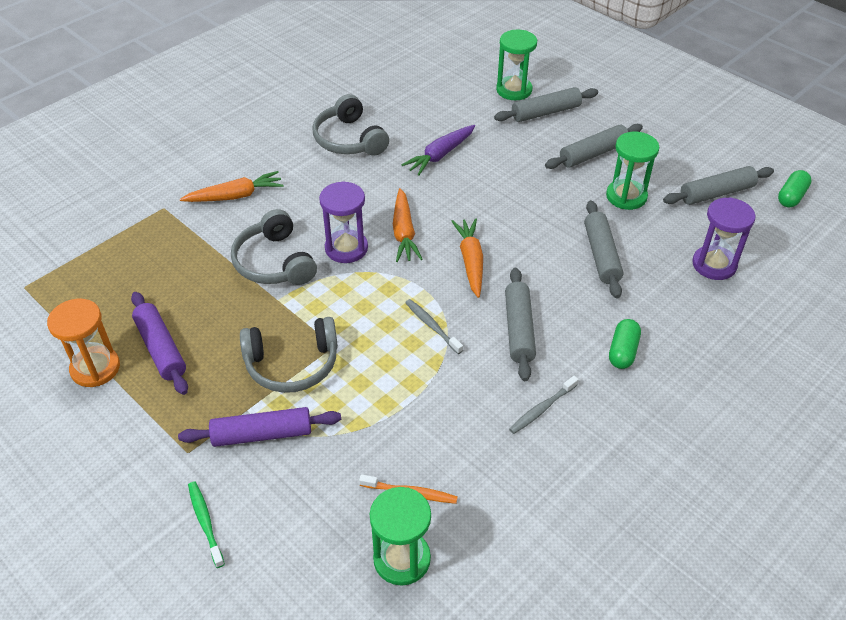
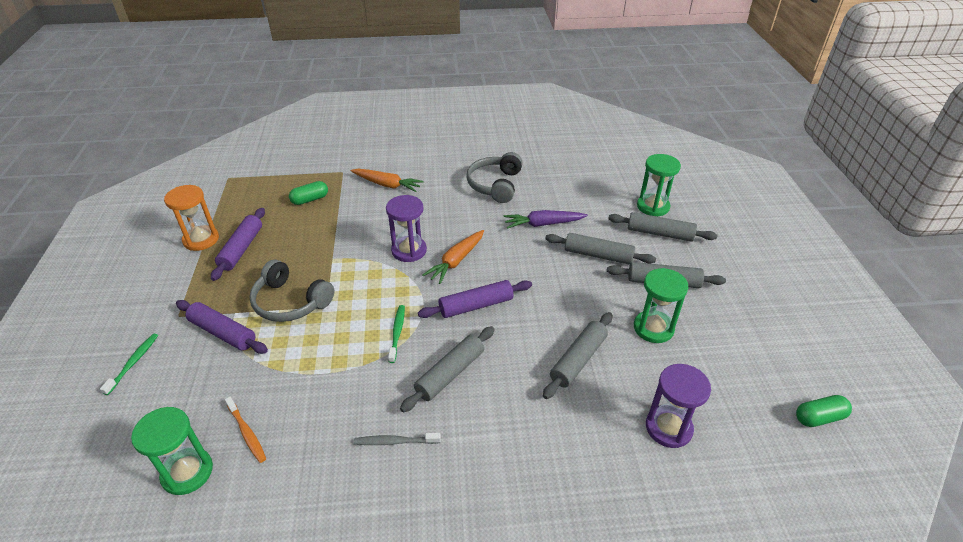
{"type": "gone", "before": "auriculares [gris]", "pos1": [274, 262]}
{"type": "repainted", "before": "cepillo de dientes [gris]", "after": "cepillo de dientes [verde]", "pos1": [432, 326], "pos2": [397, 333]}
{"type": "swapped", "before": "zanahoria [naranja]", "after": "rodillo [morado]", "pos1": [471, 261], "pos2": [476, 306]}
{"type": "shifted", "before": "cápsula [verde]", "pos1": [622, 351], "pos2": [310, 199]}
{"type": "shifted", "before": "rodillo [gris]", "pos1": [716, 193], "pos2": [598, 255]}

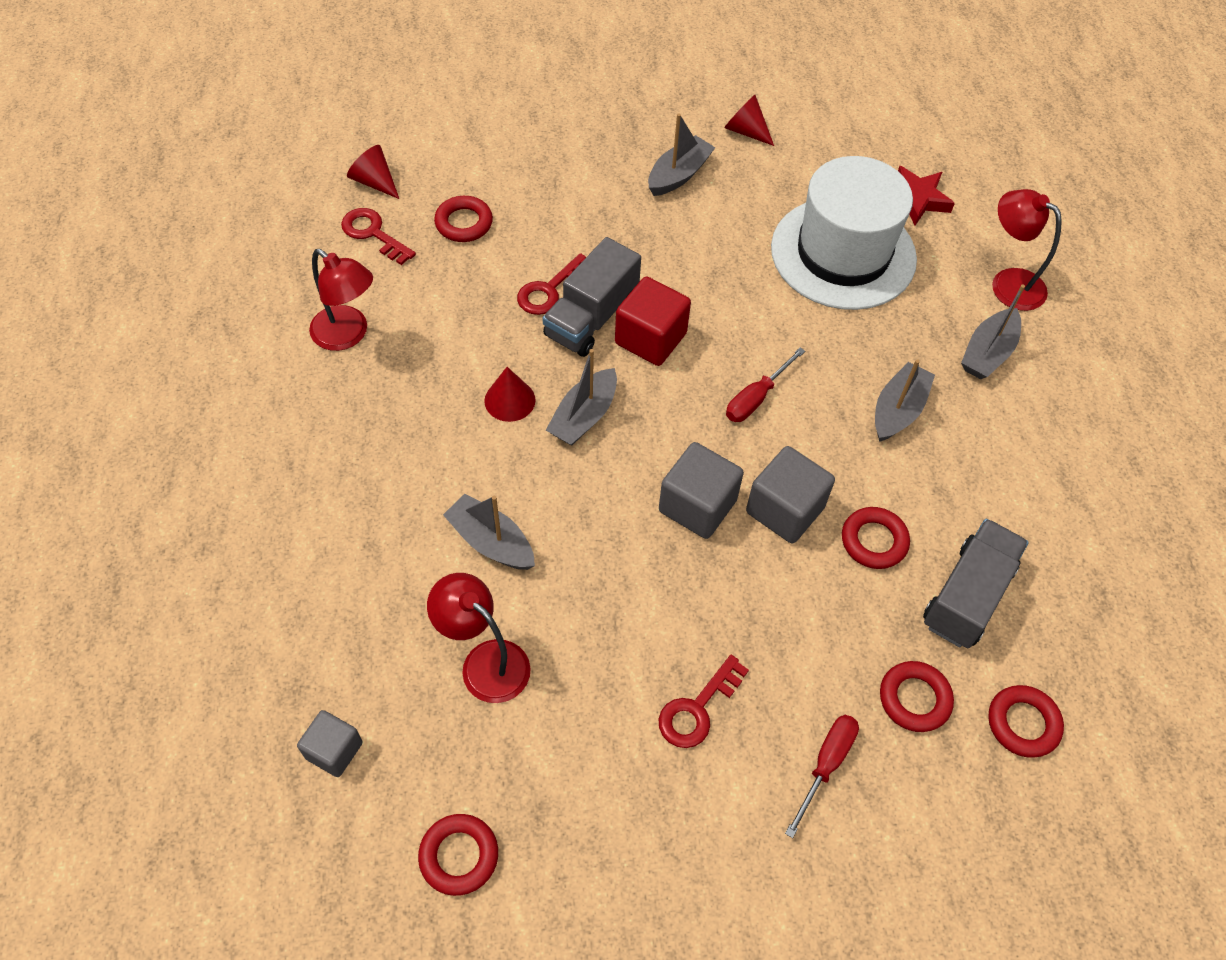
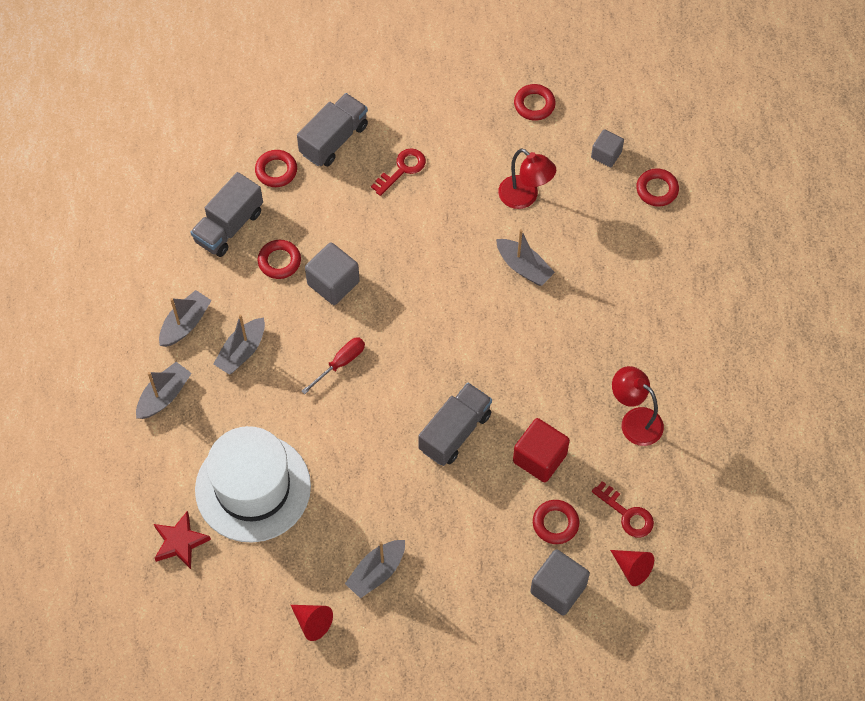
{"type": "gone", "before": "cono [rojo]", "pos1": [509, 400]}
{"type": "gone", "before": "llave [rojo]", "pos1": [550, 290]}
{"type": "shifted", "before": "barco [gris]", "pos1": [584, 416], "pos2": [185, 324]}
{"type": "shifted", "before": "cubo [rojo]", "pos1": [650, 338], "pos2": [539, 458]}
{"type": "shifted", "before": "cubo [gris]", "pos1": [697, 505], "pos2": [558, 589]}
{"type": "swapped", "before": "destornillador [rojo]", "after": "camión [gris]", "pos1": [826, 765], "pos2": [334, 140]}
{"type": "shifted", "before": "anillo [rojo]", "pos1": [1023, 723], "pos2": [657, 190]}
{"type": "gone", "before": "lámpara [rojo]", "pos1": [1008, 283]}

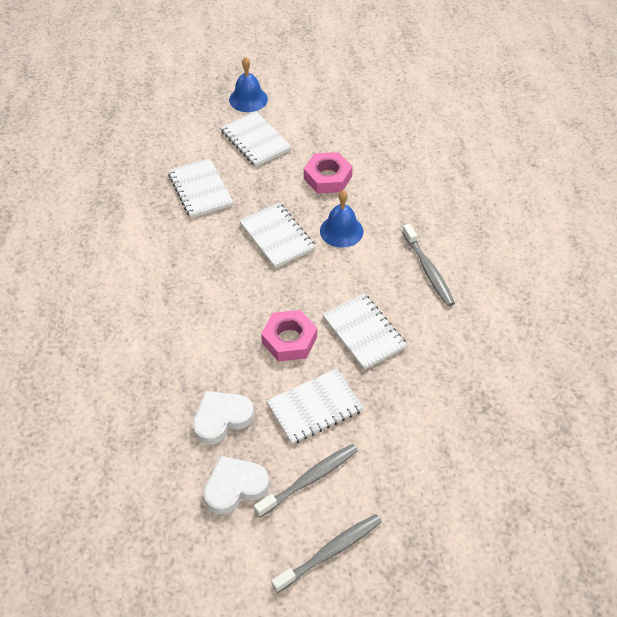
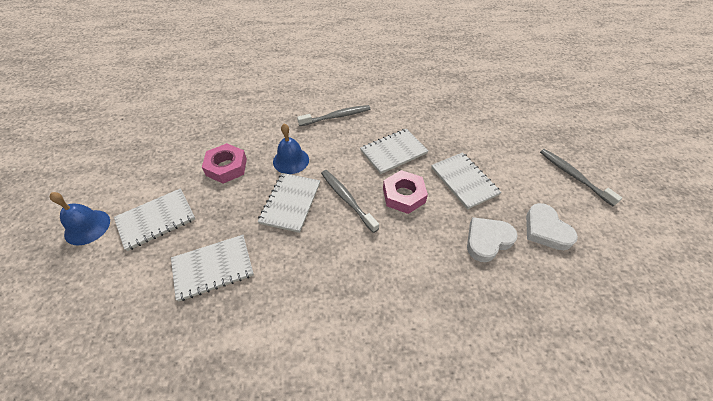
{"type": "rotated", "before": "corazón [blanco]", "pos1": [221, 418], "pos2": [487, 240], "turn": 90}
{"type": "rotated", "before": "cuaderno [blanco]", "pos1": [277, 237], "pos2": [290, 203], "turn": -45}
{"type": "shifted", "before": "cepillo de dientes [gris]", "pos1": [309, 479], "pos2": [347, 199]}

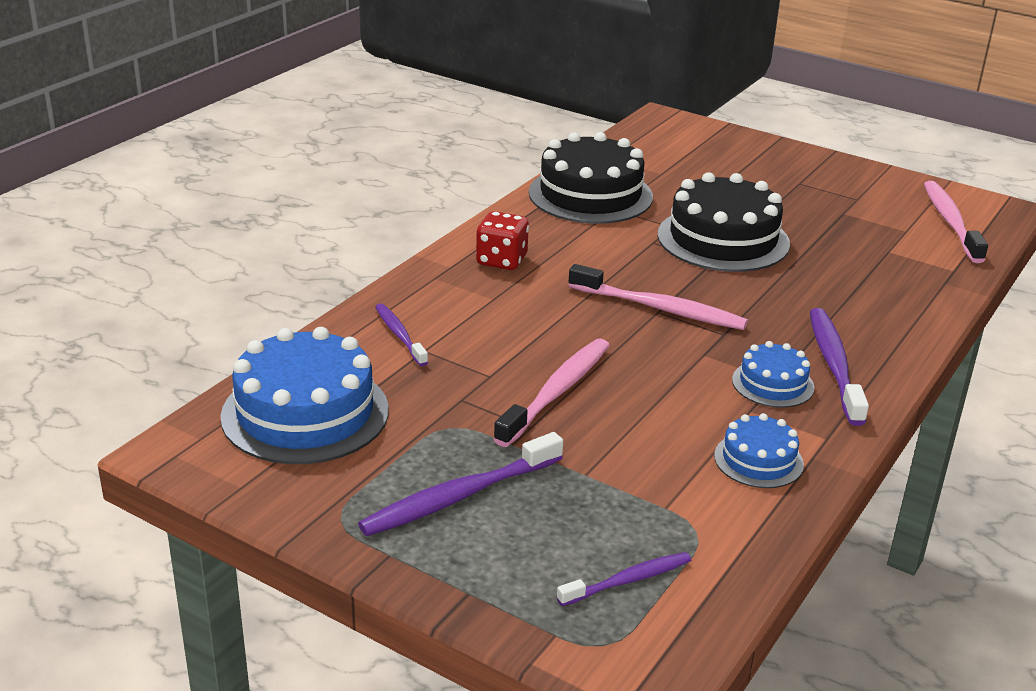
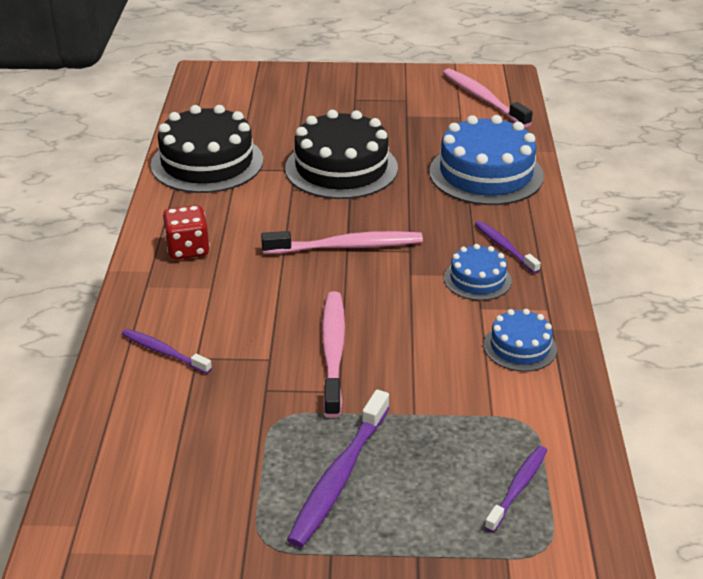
{"type": "shifted", "before": "tarta [azul]", "pos1": [305, 413], "pos2": [486, 174]}
{"type": "scaled", "before": "cepillo de dientes [morado]", "pos1": [834, 365], "pos2": [504, 247], "scale": 0.6}

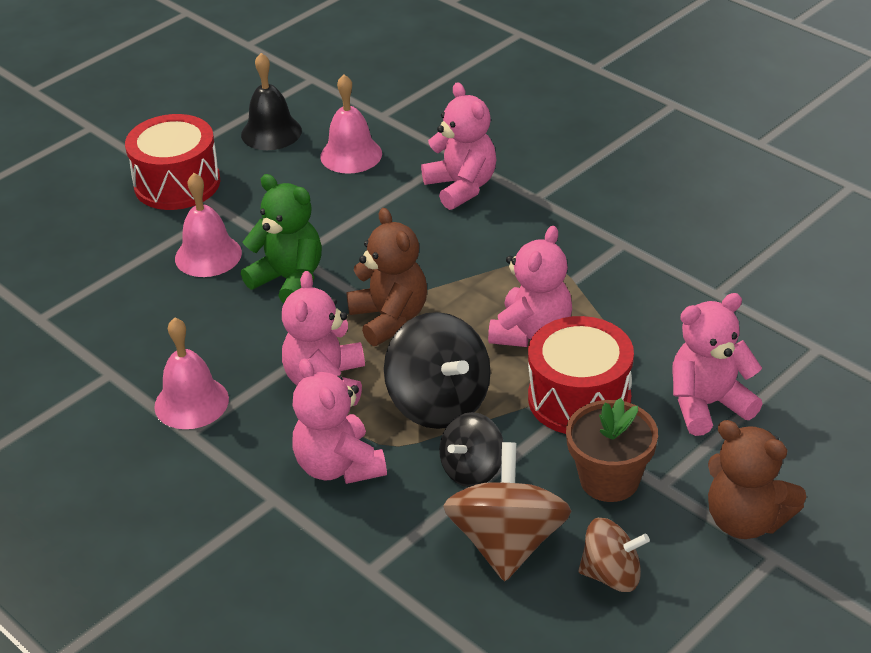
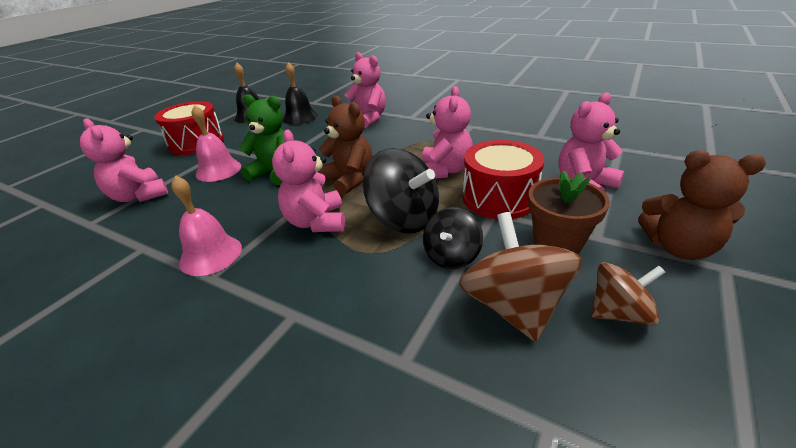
{"type": "shifted", "before": "osito [rosa]", "pos1": [339, 466], "pos2": [139, 196]}
{"type": "repainted", "before": "campana [rosa]", "after": "campana [negro]", "pos1": [351, 155], "pos2": [300, 117]}

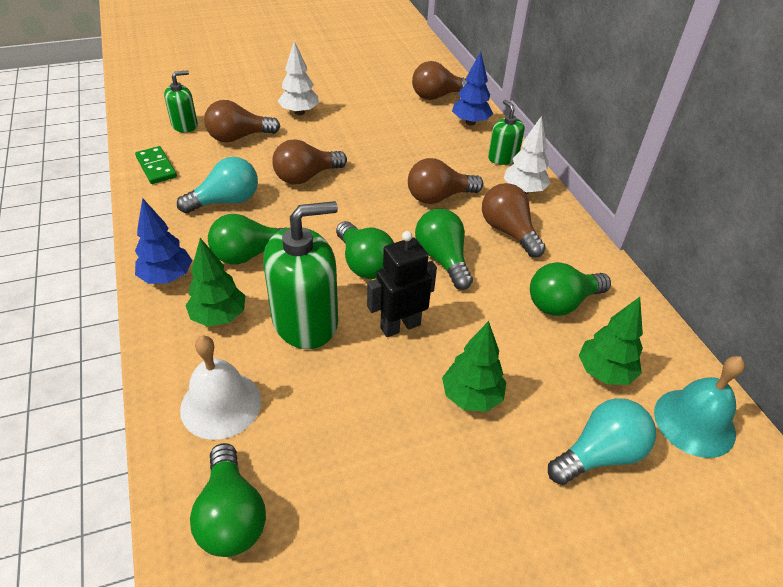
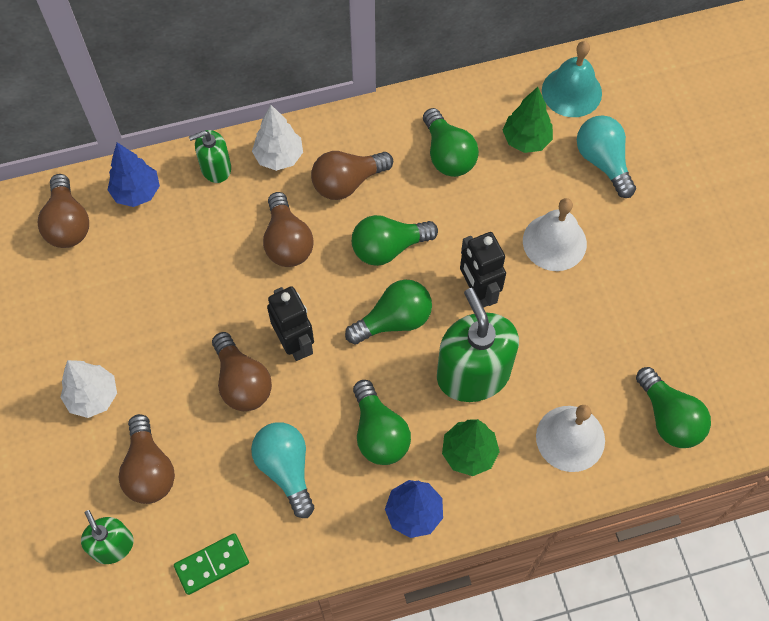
{"type": "rotated", "before": "bombilla [verde]", "pos1": [231, 515], "pos2": [669, 418], "turn": 75}
{"type": "swapped", "before": "árbol [verde]", "after": "campana [blanco]", "pos1": [471, 397], "pos2": [554, 242]}
{"type": "new", "after": "robot [negro]", "pos2": [295, 343]}

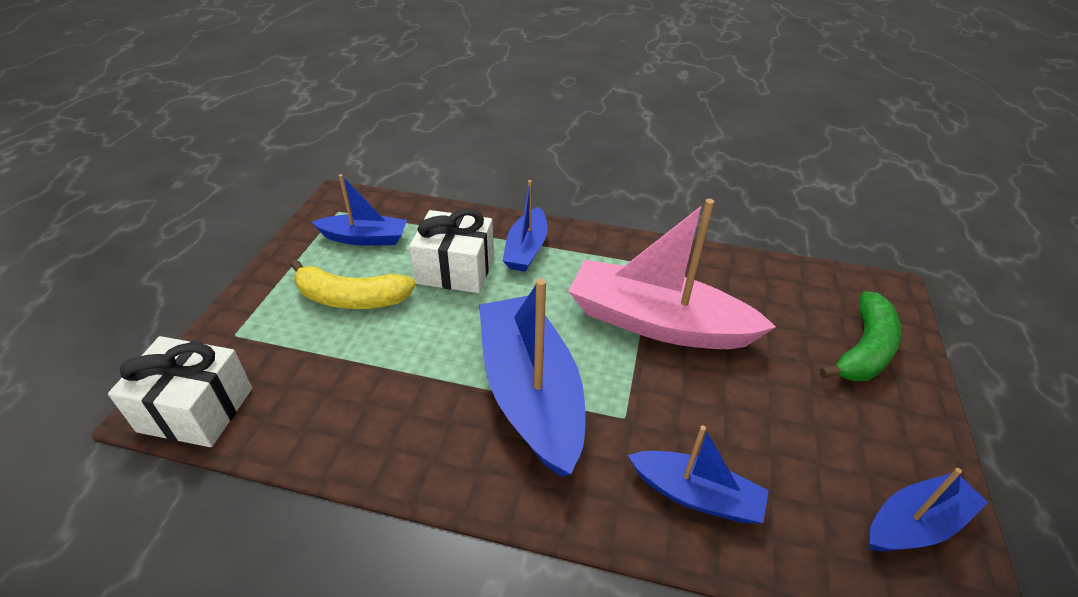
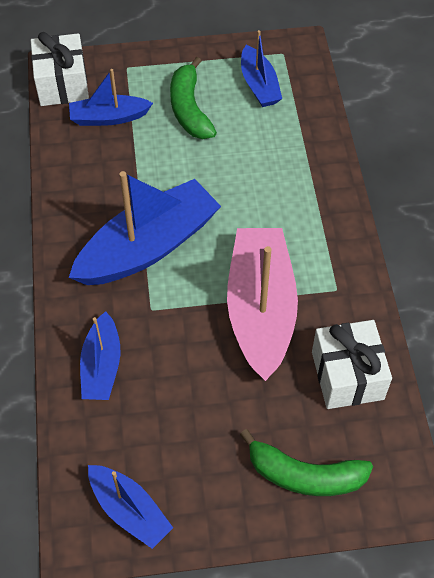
{"type": "repainted", "before": "plátano [amarillo]", "after": "plátano [verde]", "pos1": [351, 298], "pos2": [189, 109]}
{"type": "shifted", "before": "regalo [blanco]", "pos1": [455, 269], "pos2": [347, 375]}
{"type": "shifted", "before": "barco [azul]", "pos1": [526, 249], "pos2": [109, 117]}

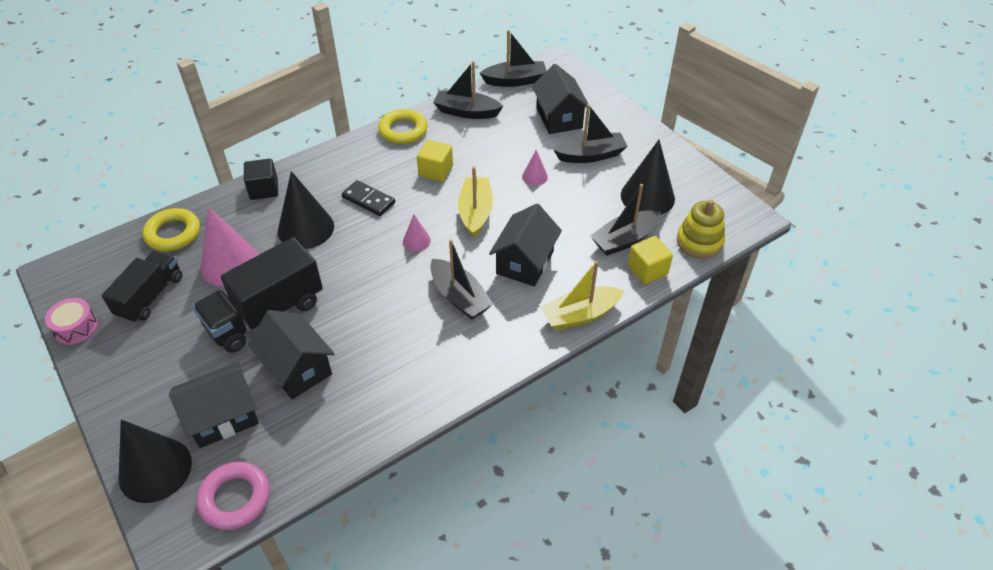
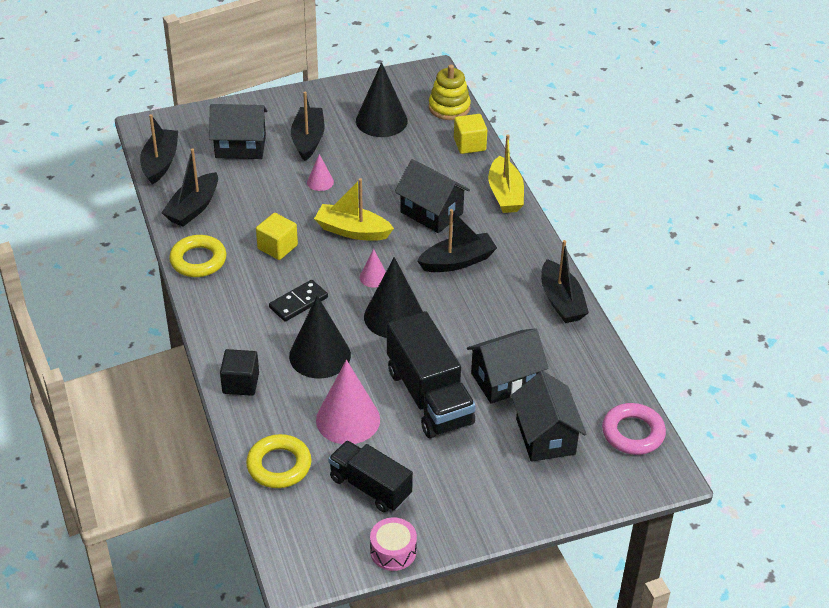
{"type": "shifted", "before": "cono [negro]", "pos1": [155, 469], "pos2": [393, 316]}
{"type": "shifted", "before": "barco [negro]", "pos1": [624, 240], "pos2": [561, 301]}

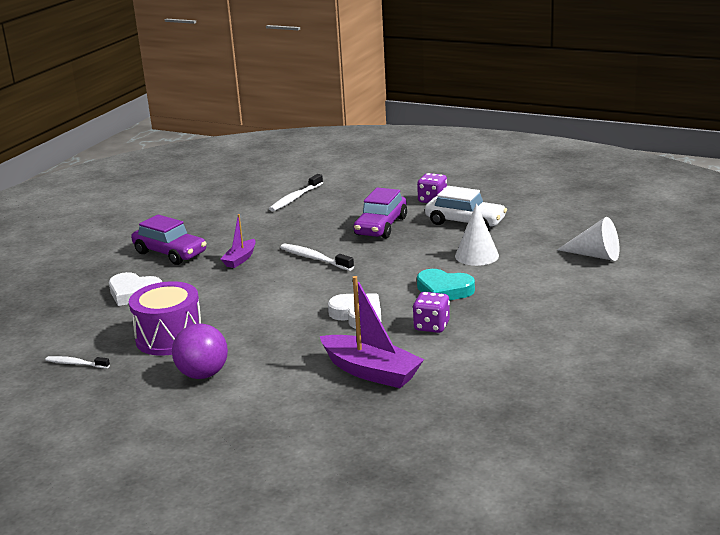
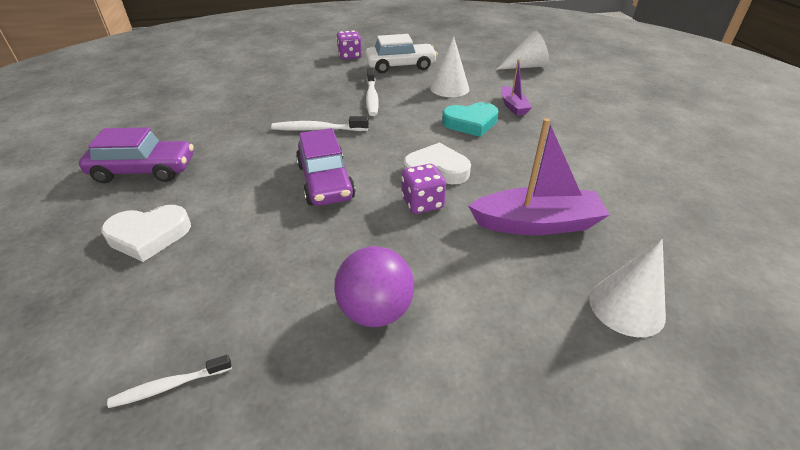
{"type": "gone", "before": "tambor [morado]", "pos1": [169, 338]}
{"type": "shifted", "before": "barco [morado]", "pos1": [240, 259], "pos2": [513, 106]}
{"type": "shifted", "before": "cepillo de dientes [blanco]", "pos1": [295, 198], "pos2": [372, 97]}
{"type": "shifted", "before": "coche [morado]", "pos1": [381, 226], "pos2": [325, 181]}
{"type": "shifted", "before": "dado [morado]", "pos1": [431, 326], "pos2": [422, 203]}
{"type": "new", "after": "cono [blanco]", "pos2": [626, 307]}

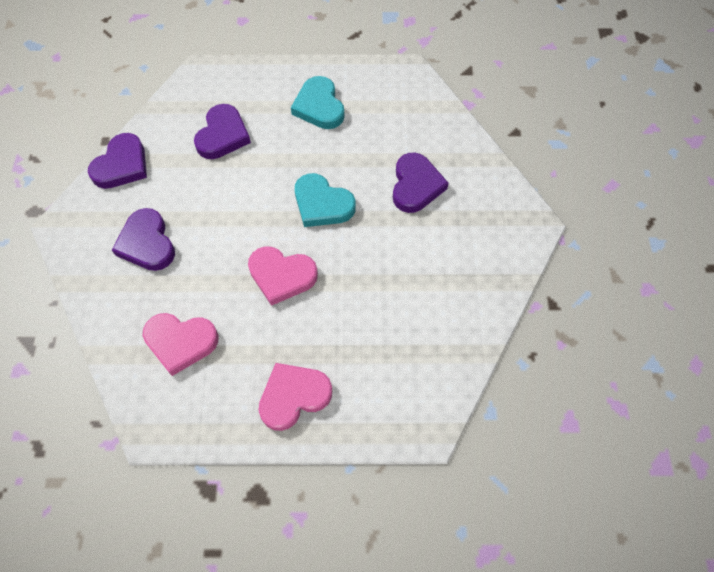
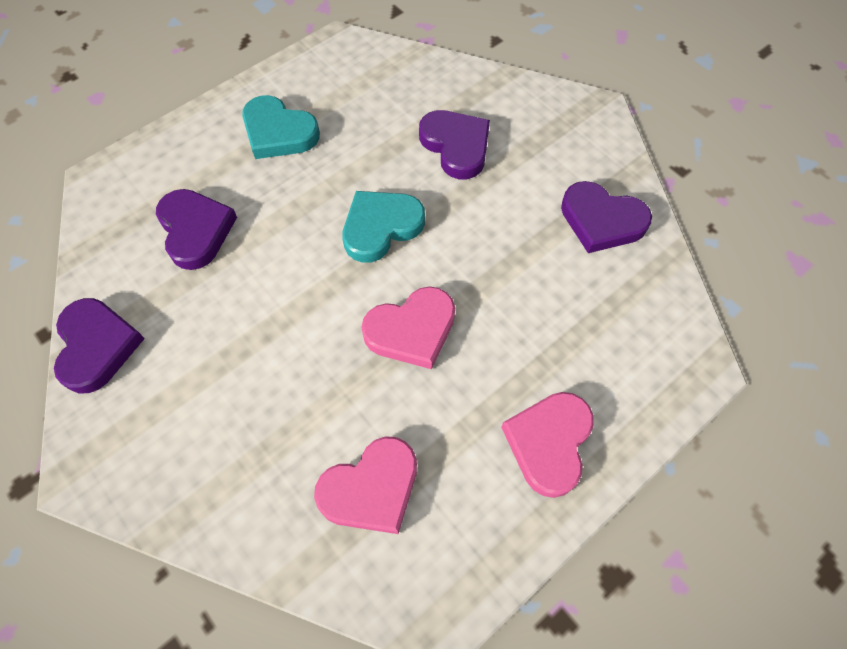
{"type": "shifted", "before": "corazón [morado]", "pos1": [147, 243], "pos2": [601, 220]}
{"type": "rotated", "before": "corazón [turquesa]", "pos1": [322, 204], "pos2": [381, 227], "turn": 150}

